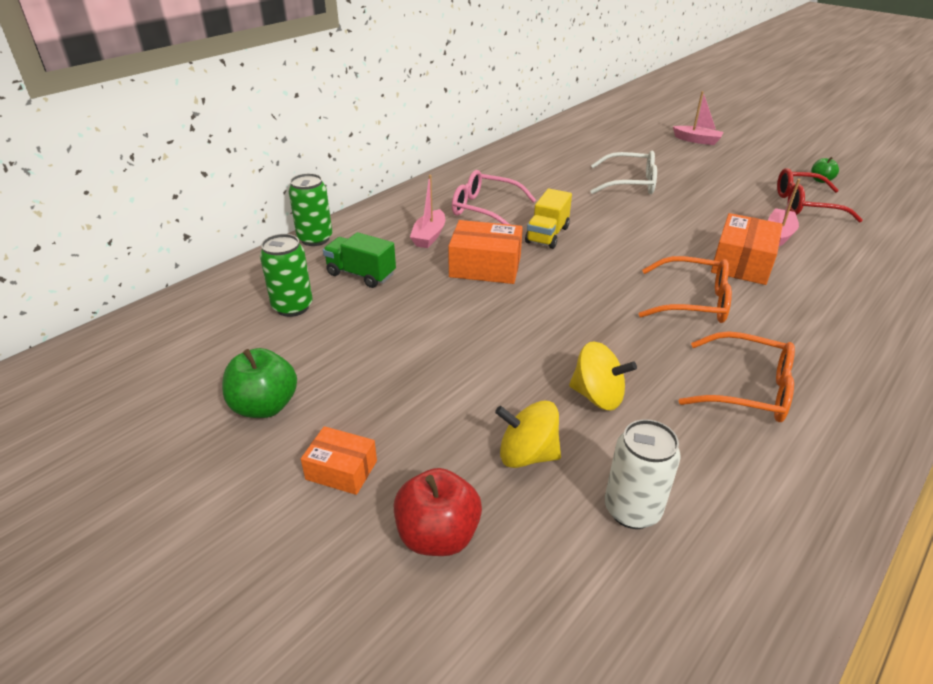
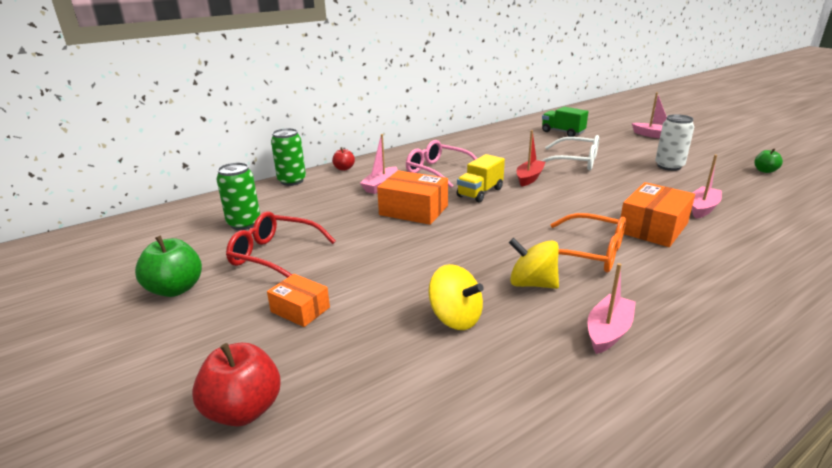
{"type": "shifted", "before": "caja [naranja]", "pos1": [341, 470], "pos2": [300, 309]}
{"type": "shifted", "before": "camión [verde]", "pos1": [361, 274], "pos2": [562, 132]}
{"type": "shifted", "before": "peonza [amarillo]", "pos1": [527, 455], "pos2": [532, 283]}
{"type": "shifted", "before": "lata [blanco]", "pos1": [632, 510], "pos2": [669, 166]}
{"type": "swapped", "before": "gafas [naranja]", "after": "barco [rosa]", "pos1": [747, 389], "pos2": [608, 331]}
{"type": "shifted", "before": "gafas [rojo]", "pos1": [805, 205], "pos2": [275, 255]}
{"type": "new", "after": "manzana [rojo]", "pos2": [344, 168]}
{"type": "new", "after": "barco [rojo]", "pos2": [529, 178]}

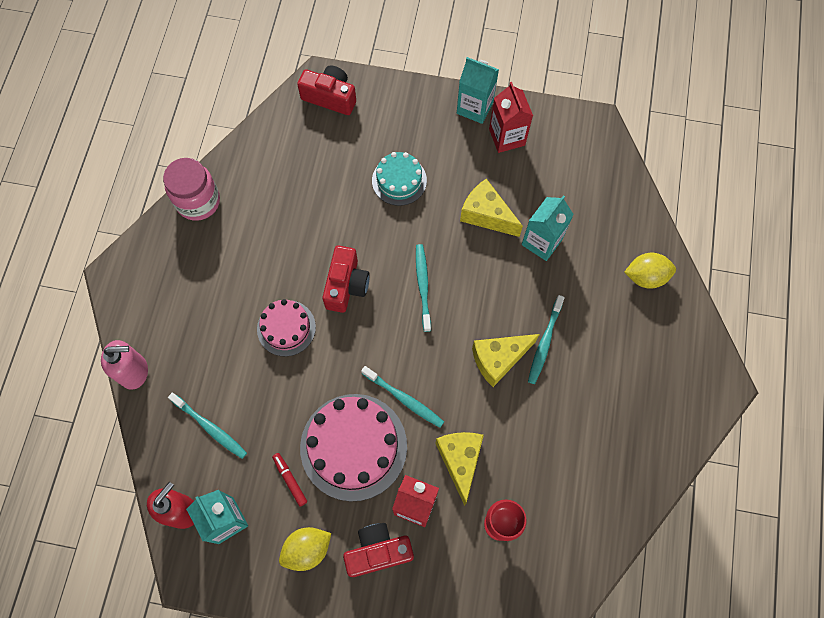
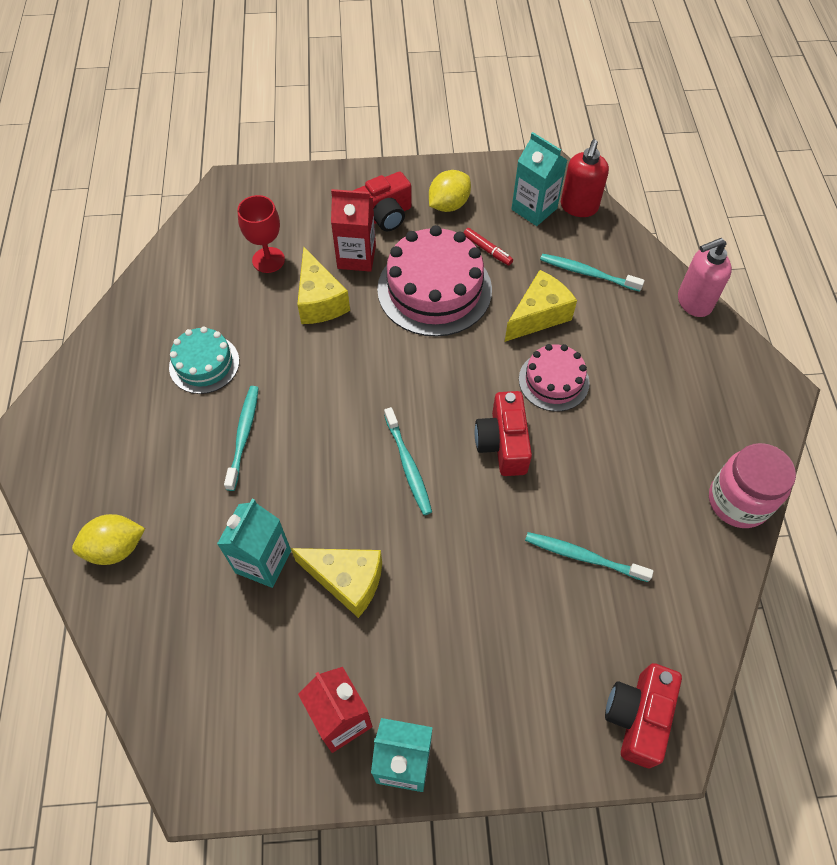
{"type": "rotated", "before": "cámara [rojo]", "pos1": [330, 97], "pos2": [638, 716], "turn": 105}
{"type": "shifted", "before": "cepillo de dientes [turquesa]", "pos1": [404, 399], "pos2": [583, 556]}
{"type": "shifted", "before": "tarta [turquesa]", "pos1": [399, 180], "pos2": [204, 364]}
{"type": "shifted", "before": "queso [amarillo]", "pos1": [499, 359], "pos2": [538, 316]}

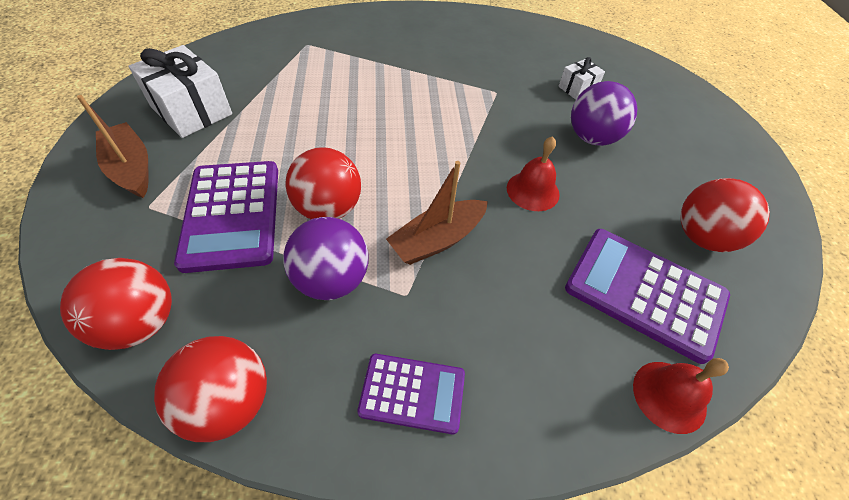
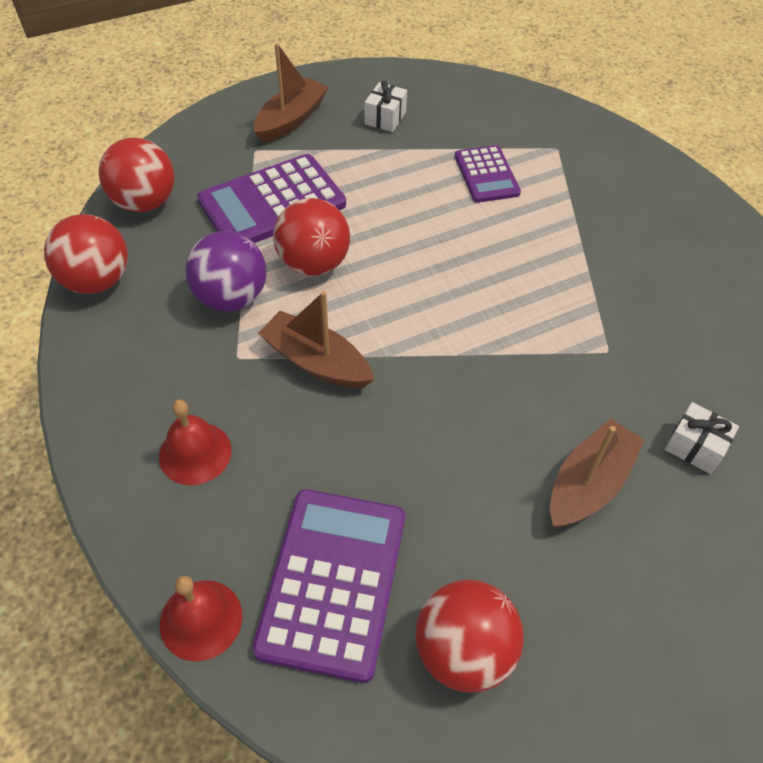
{"type": "scaled", "before": "regalo [blanco]", "pos1": [192, 111], "pos2": [385, 118], "scale": 0.53}
{"type": "shifted", "before": "calculadora [morado]", "pos1": [412, 393], "pos2": [486, 175]}
{"type": "shifted", "before": "campana [rojo]", "pos1": [533, 191], "pos2": [195, 453]}
{"type": "swapped", "before": "pelota [morado]", "after": "barco [marrón]", "pos1": [592, 138], "pos2": [588, 484]}

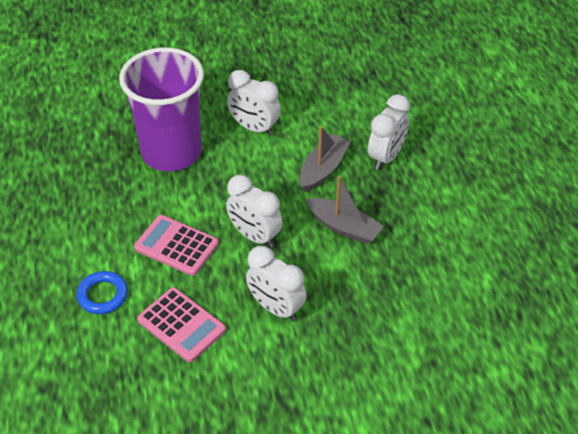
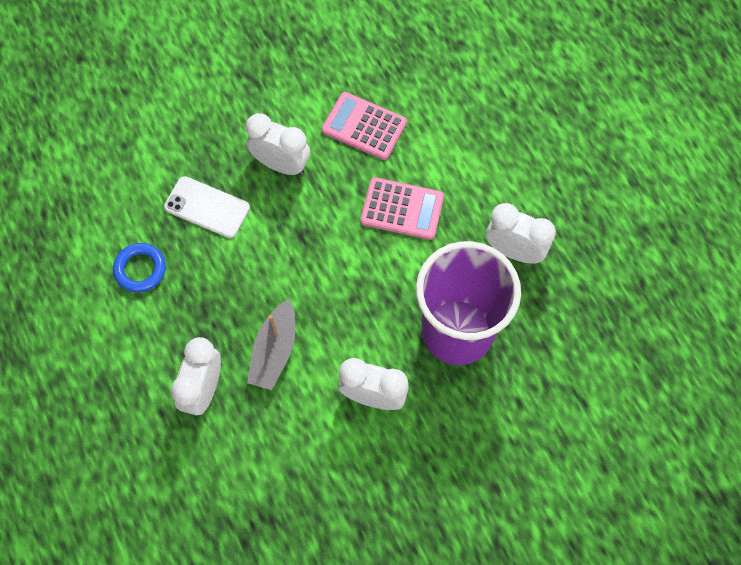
{"type": "shifted", "before": "anillo [azul]", "pos1": [103, 295], "pos2": [140, 269]}
{"type": "shifted", "before": "despertador [blanco]", "pos1": [254, 236], "pos2": [514, 251]}
{"type": "gone", "before": "barco [gris]", "pos1": [344, 227]}
{"type": "new", "after": "móvil [blanco]", "pos2": [207, 207]}

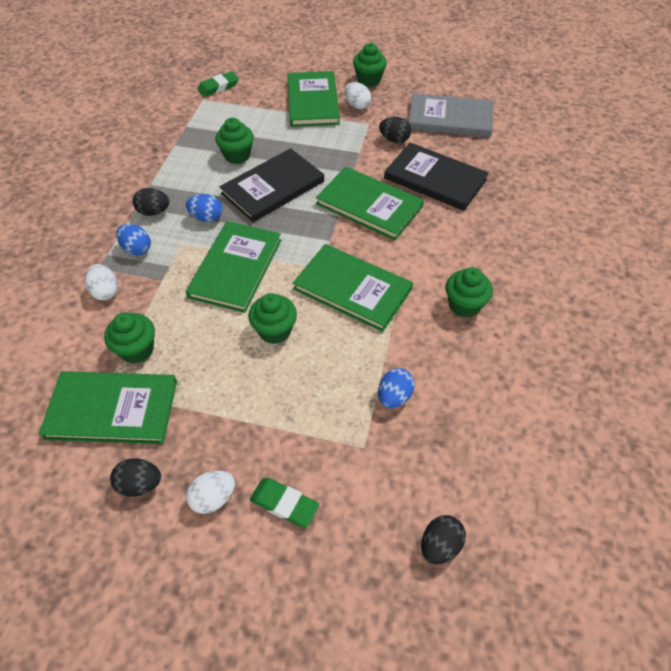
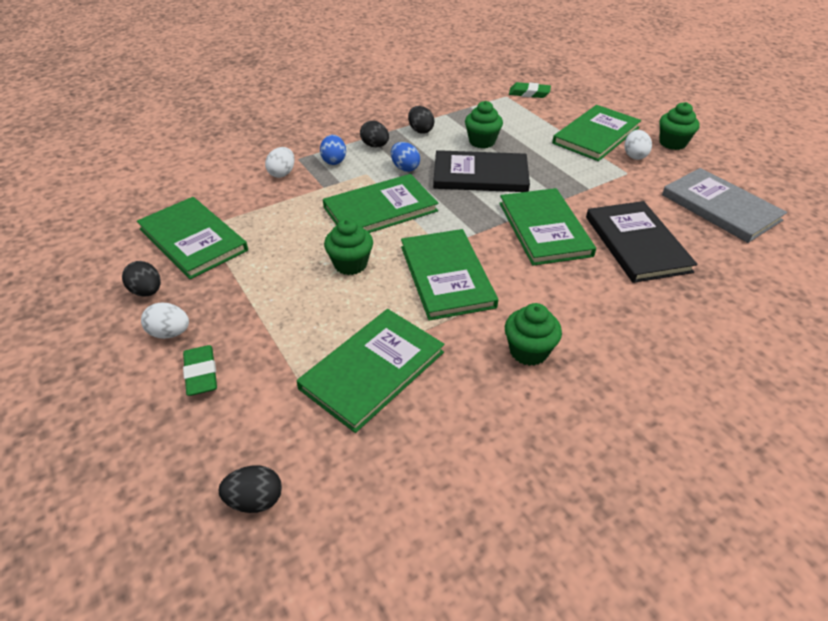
{"type": "gone", "before": "magdalena [verde]", "pos1": [137, 350]}
{"type": "swapped", "before": "huevo [azul]", "after": "libro [verde]", "pos1": [394, 396], "pos2": [372, 370]}
{"type": "shifted", "before": "huevo [negro]", "pos1": [394, 140], "pos2": [420, 130]}

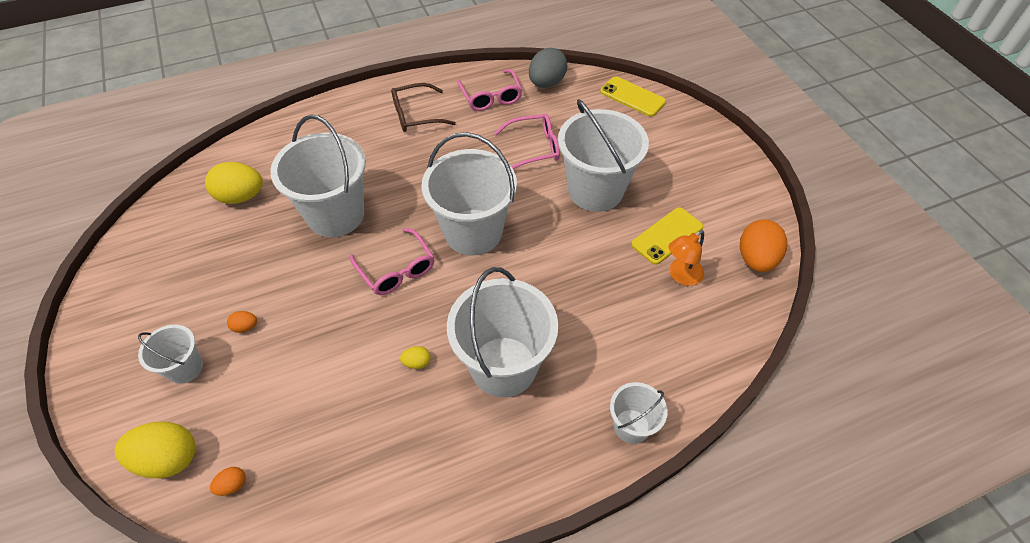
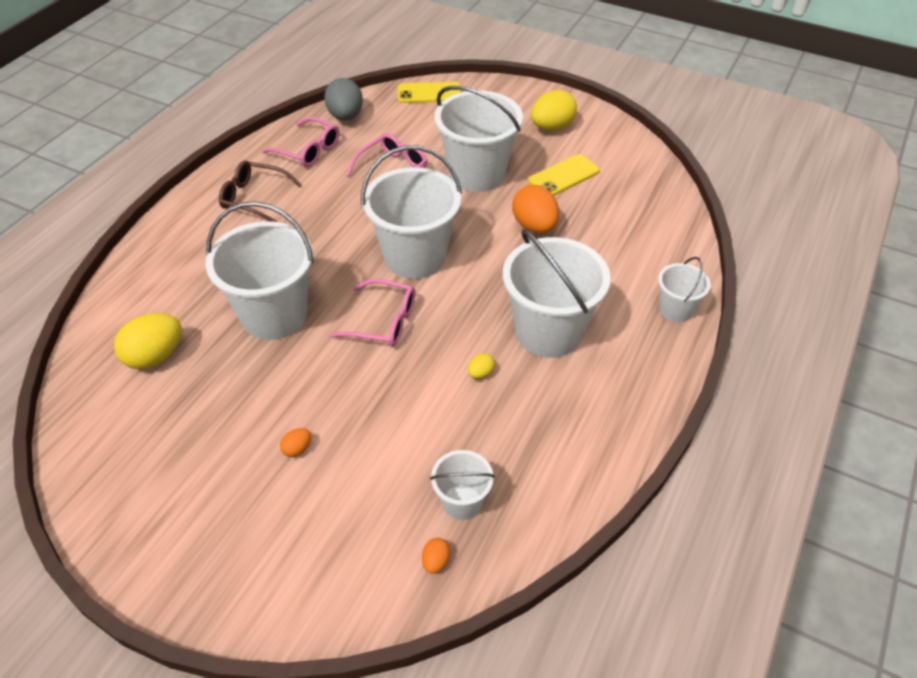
{"type": "shifted", "before": "huevo [amarillo]", "pos1": [168, 458], "pos2": [552, 127]}
{"type": "shifted", "before": "balde [blanco]", "pos1": [185, 368], "pos2": [462, 502]}
{"type": "rotated", "before": "gafas [marrón]", "pos1": [416, 115], "pos2": [254, 198], "turn": 75}
{"type": "rotated", "before": "móvil [amarillo]", "pos1": [667, 236], "pos2": [564, 176], "turn": 45}
{"type": "gone", "before": "lámpara [naranja]", "pos1": [681, 276]}
{"type": "shifted", "before": "huevo [naranja]", "pos1": [756, 259], "pos2": [534, 226]}

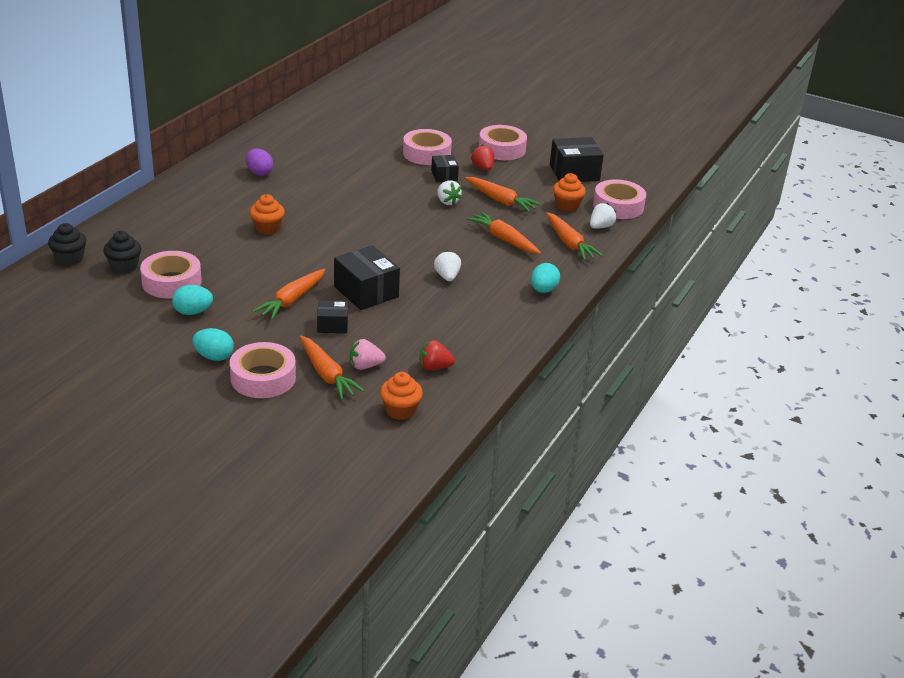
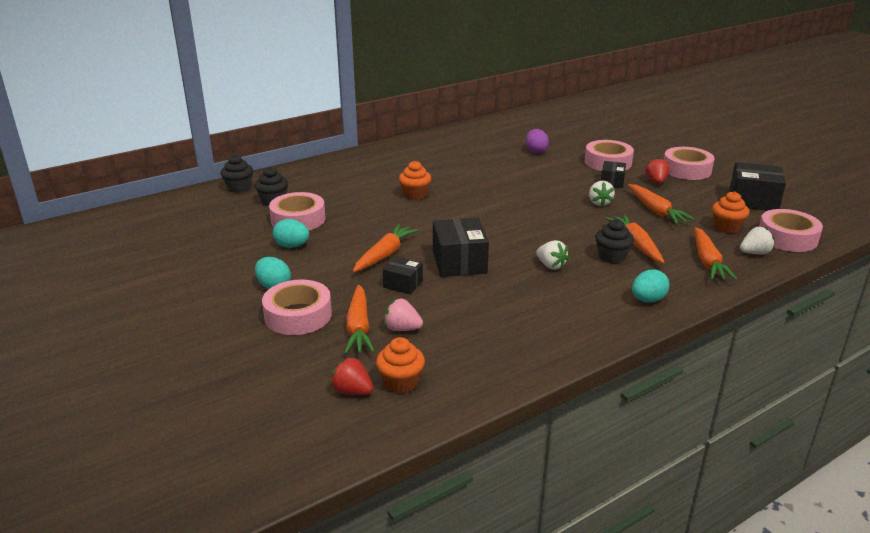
{"type": "shifted", "before": "huevo [morado]", "pos1": [259, 173], "pos2": [536, 151]}
{"type": "rotated", "before": "zanahoria [naranja]", "pos1": [292, 300], "pos2": [384, 255], "turn": 150}
{"type": "shifted", "before": "fresa [rojo]", "pos1": [434, 367], "pos2": [352, 391]}
{"type": "rotated", "before": "fresa [blanco]", "pos1": [447, 276], "pos2": [551, 266], "turn": 120}
{"type": "new", "after": "magdalena [negro]", "pos2": [612, 257]}

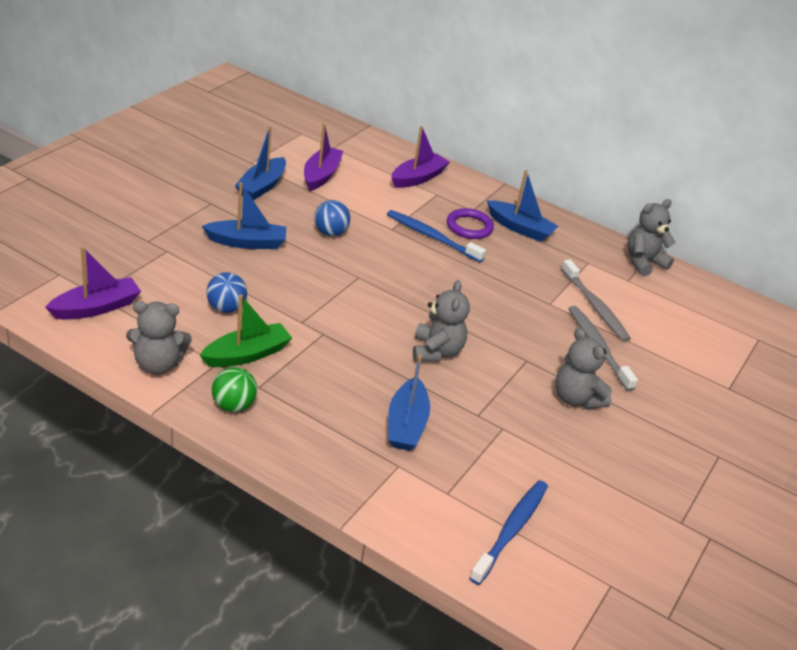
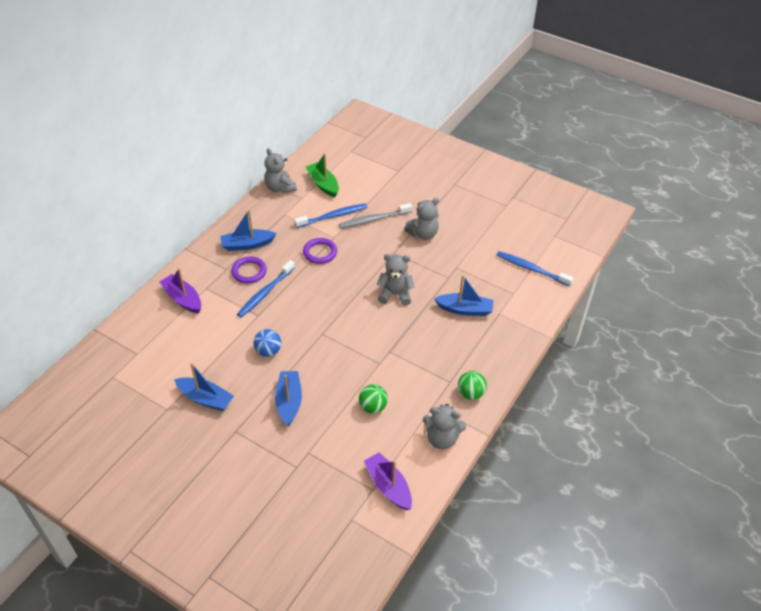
{"type": "rotated", "before": "osito [gris]", "pos1": [158, 364], "pos2": [442, 438], "turn": 105}
{"type": "shifted", "before": "barco [verde]", "pos1": [247, 354], "pos2": [323, 184]}
{"type": "repainted", "before": "pelota [azul]", "after": "pelota [verde]", "pos1": [226, 308], "pos2": [373, 407]}
{"type": "gone", "before": "barco [morado]", "pos1": [321, 175]}
{"type": "rotated", "before": "barco [azul]", "pos1": [520, 228], "pos2": [247, 245], "turn": -135}
{"type": "repainted", "before": "cepillo de dientes [gris]", "after": "cepillo de dientes [azul]", "pos1": [595, 307], "pos2": [333, 216]}
{"type": "new", "after": "anillo [morado]", "pos2": [320, 252]}

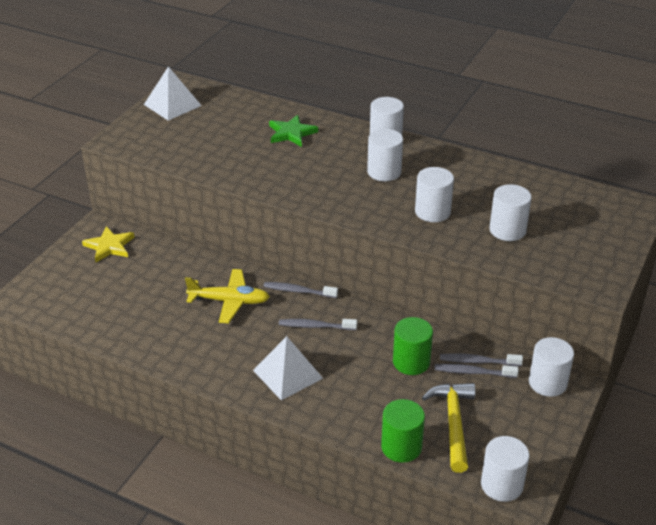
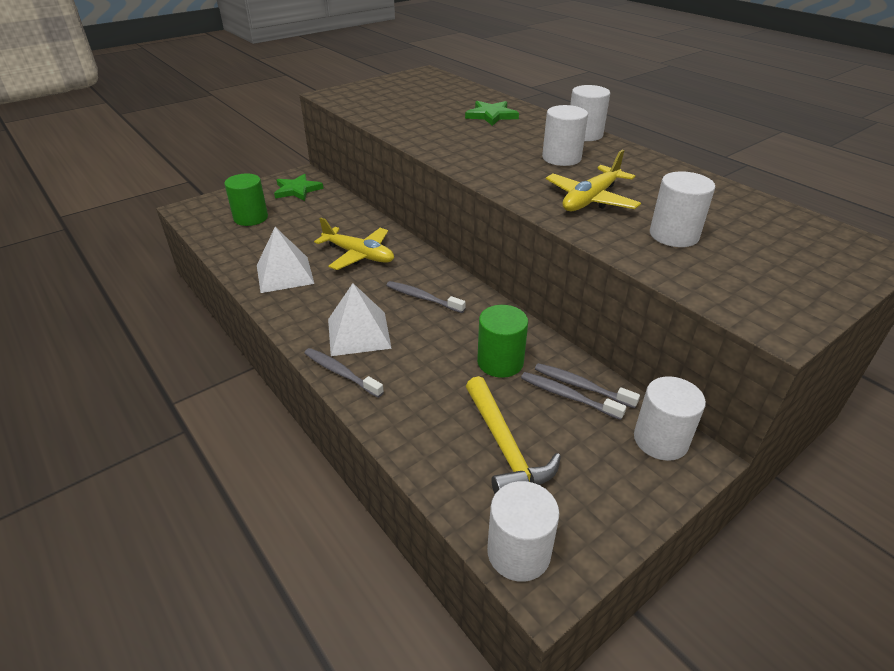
{"type": "repainted", "before": "estrella [amarillo]", "after": "estrella [verde]", "pos1": [109, 246], "pos2": [297, 190]}
{"type": "shifted", "before": "pirámide [blanco]", "pos1": [172, 105], "pos2": [285, 274]}
{"type": "shifted", "before": "cepillo de dientes [gris]", "pos1": [298, 291], "pos2": [341, 373]}
{"type": "shifted", "before": "cilindro [verde]", "pos1": [401, 447], "pos2": [251, 218]}
{"type": "swapped", "before": "cilindro [blanco]", "after": "avión [amarillo]", "pos1": [432, 212], "pos2": [590, 199]}
{"type": "rotated", "before": "martillo [amarillo]", "pos1": [453, 423], "pos2": [504, 447], "turn": 135}

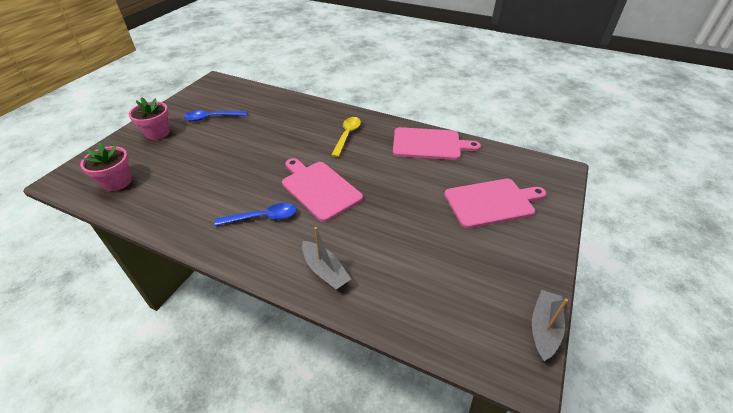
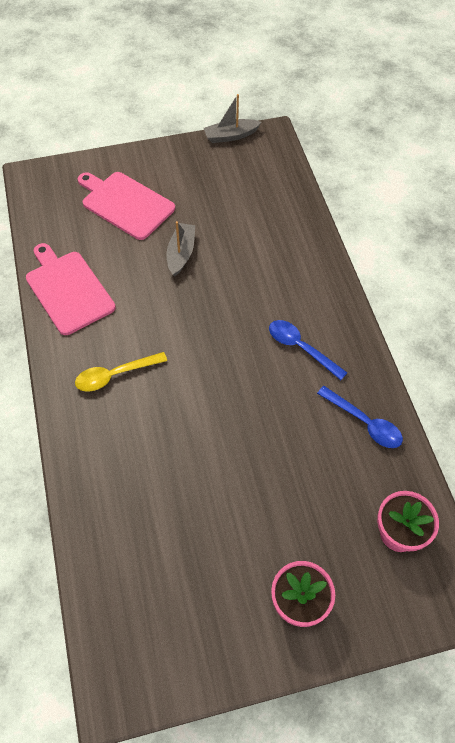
{"type": "shifted", "before": "cuchara [azul]", "pos1": [212, 118], "pos2": [364, 422]}
{"type": "gone", "before": "tabla de cortar [rosa]", "pos1": [319, 188]}
{"type": "shifted", "before": "barco [gris]", "pos1": [325, 271], "pos2": [181, 254]}

